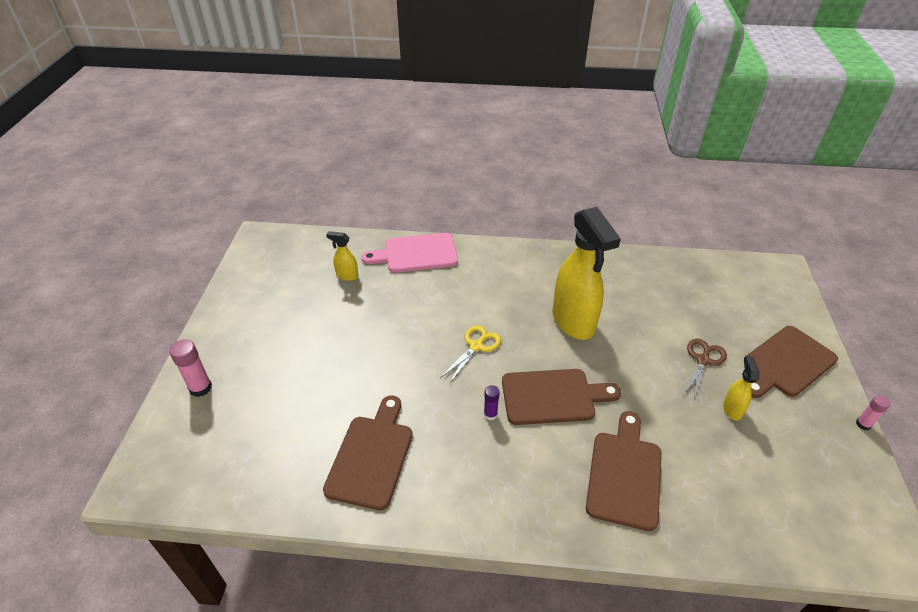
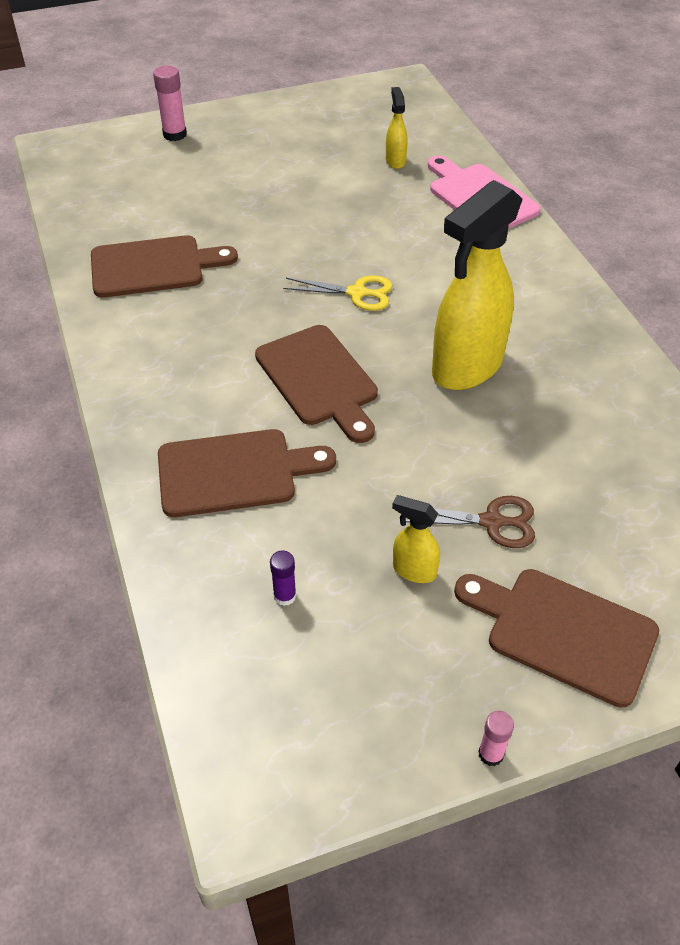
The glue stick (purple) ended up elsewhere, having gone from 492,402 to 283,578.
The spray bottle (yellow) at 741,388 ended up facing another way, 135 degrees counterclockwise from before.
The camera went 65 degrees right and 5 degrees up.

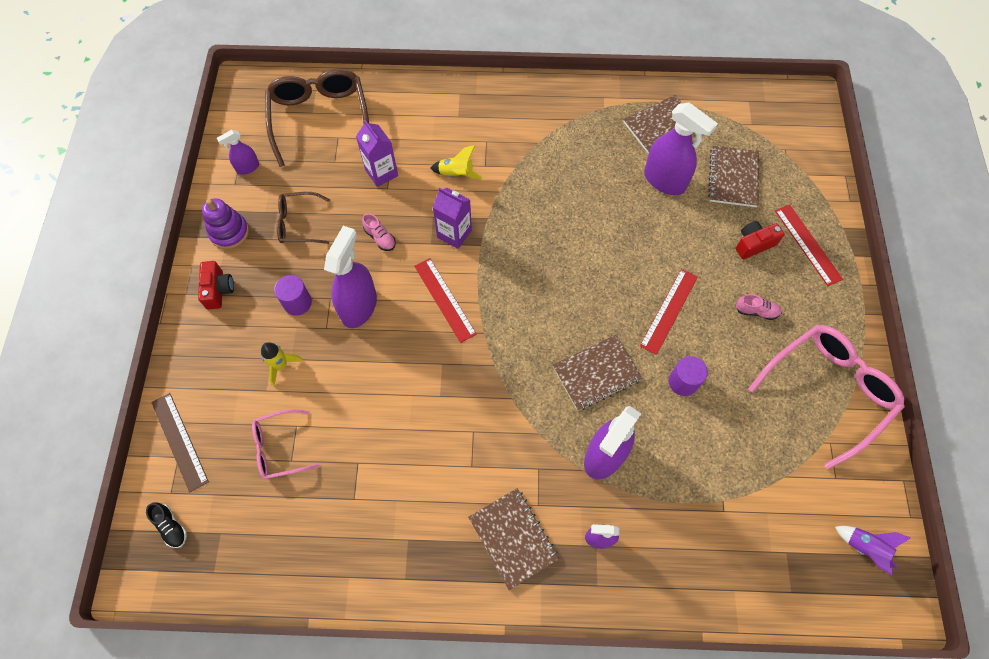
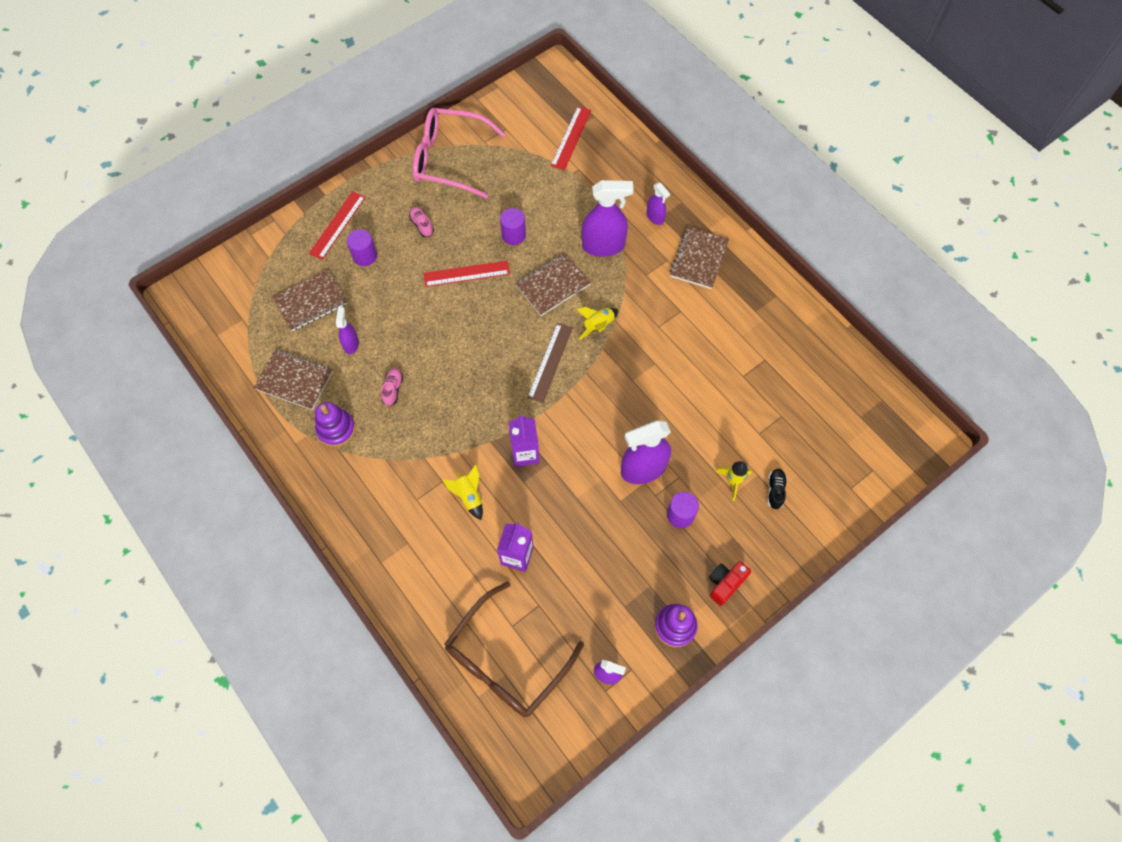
The second view lost the glasses (pink) at 286,444.
The second view lost the glasses (brown) at 303,218.
The second view lost the rocket (purple) at 873,551.
The second view gained the stacking toy (purple) at 335,424.
The second view gained the rocket (yellow) at 597,323.
The shoe (black) ended up elsewhere, having gone from 166,525 to 777,489.
The ruler (brown) ended up elsewhere, having gone from 180,442 to 550,363.
The shoe (pink) ended up elsewhere, having gone from 379,232 to 392,387.
The ruler (red) ended up elsewhere, having gone from 445,300 to 571,138.
Where the camera (red) stood at 760,240, the cylinder (purple) came to stand at 362,247.
The notebook (brown) at 598,373 ended up facing another way, 60 degrees counterclockwise from before.
The size of the spray bottle (purple) at 681,149 changed by a factor of 0.52.
The camera went 130 degrees left and 0 degrees up.

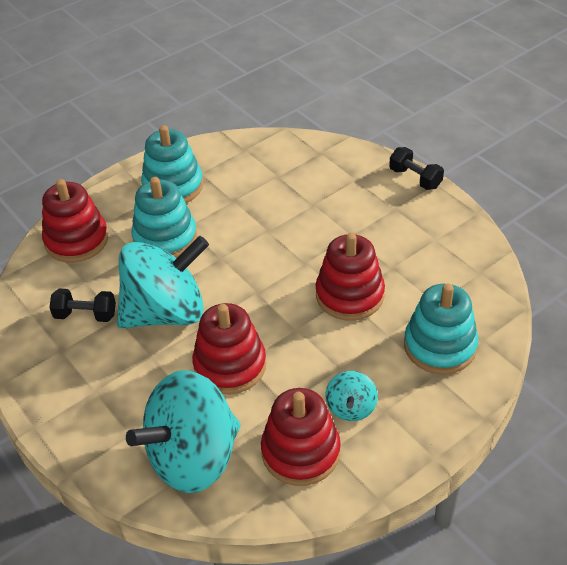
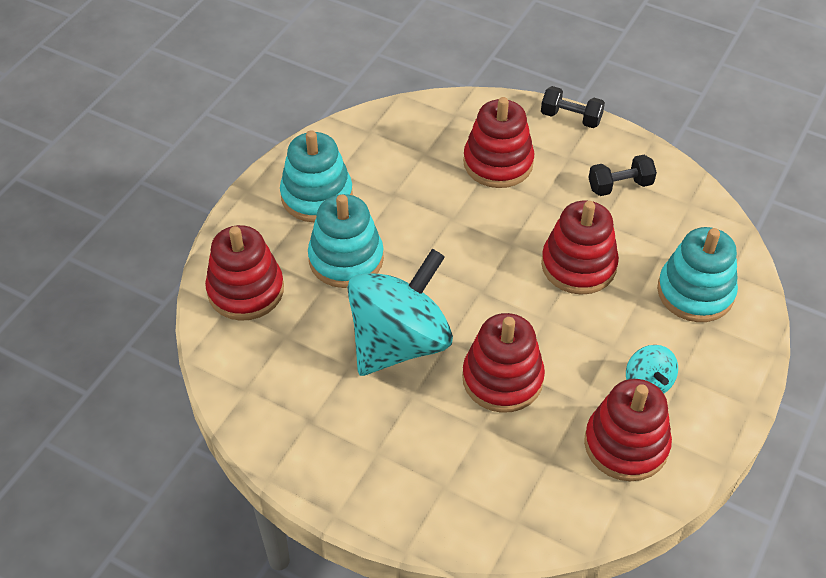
The second view lost the spinning top (turquoise) at 183,431.
The second view gained the stacking toy (red) at 498,142.
The dumbbell (black) ended up elsewhere, having gone from 82,305 to 622,175.
The camera went 25 degrees left and 5 degrees up.

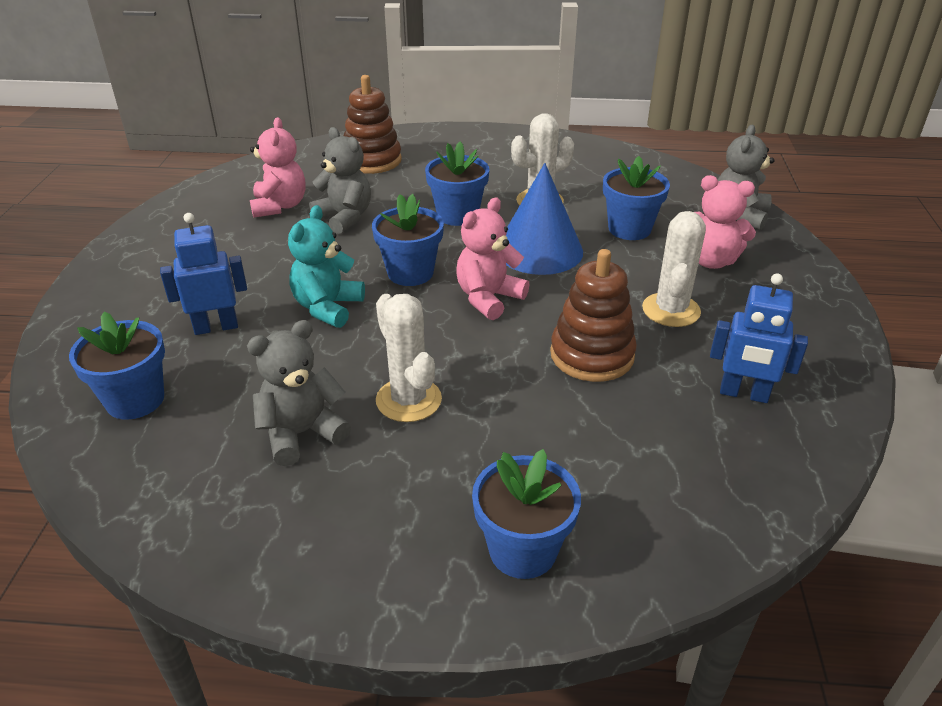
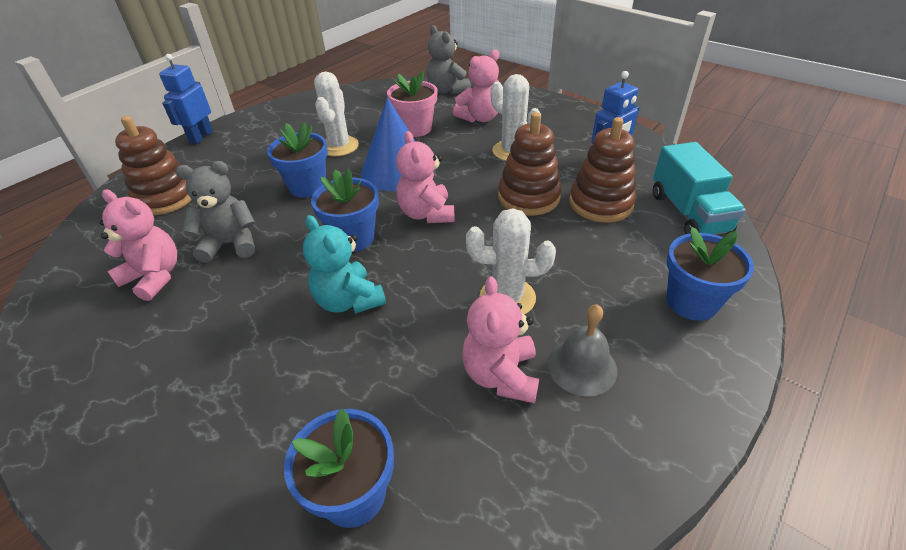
The second view gained the bell (grey) at 582,350.
The second view gained the stacking toy (brown) at 602,169.
The second view gained the truck (turquoise) at 699,188.
The robot (blue) ended up elsewhere, having gone from 203,274 to 186,99.
What was the teddy bear (grey) at 299,393 turned into the teddy bear (pink) at 500,339.
What was the flower pot (blue) at 636,198 turned into the flower pot (pink) at 412,104.
The camera went 55 degrees left and 5 degrees up.

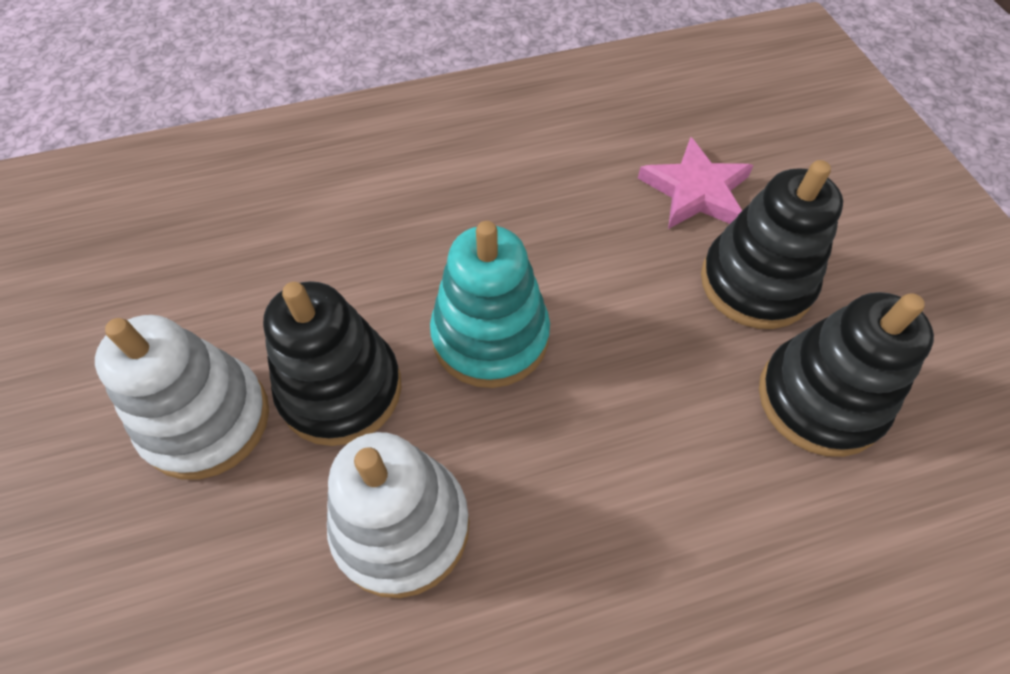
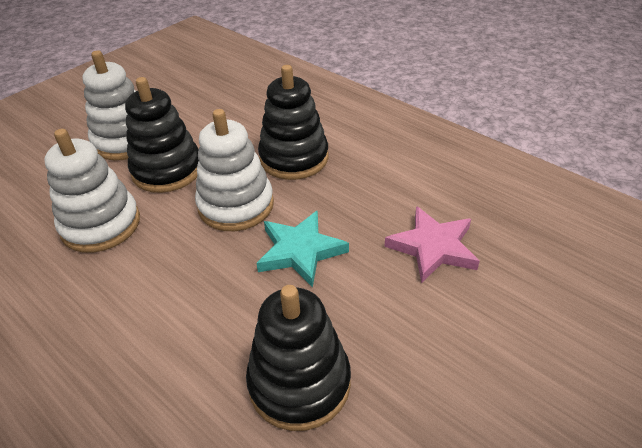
The second view gained the star (turquoise) at 302,249.
The stacking toy (black) ended up elsewhere, having gone from 772,244 to 293,122.
What was the stacking toy (turquoise) at 490,304 turned into the stacking toy (white) at 234,170.
The camera went 60 degrees right and 15 degrees down.

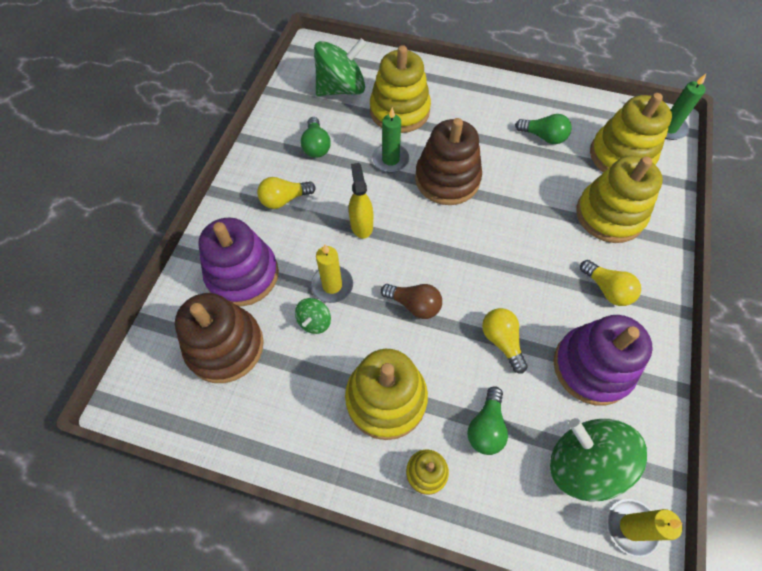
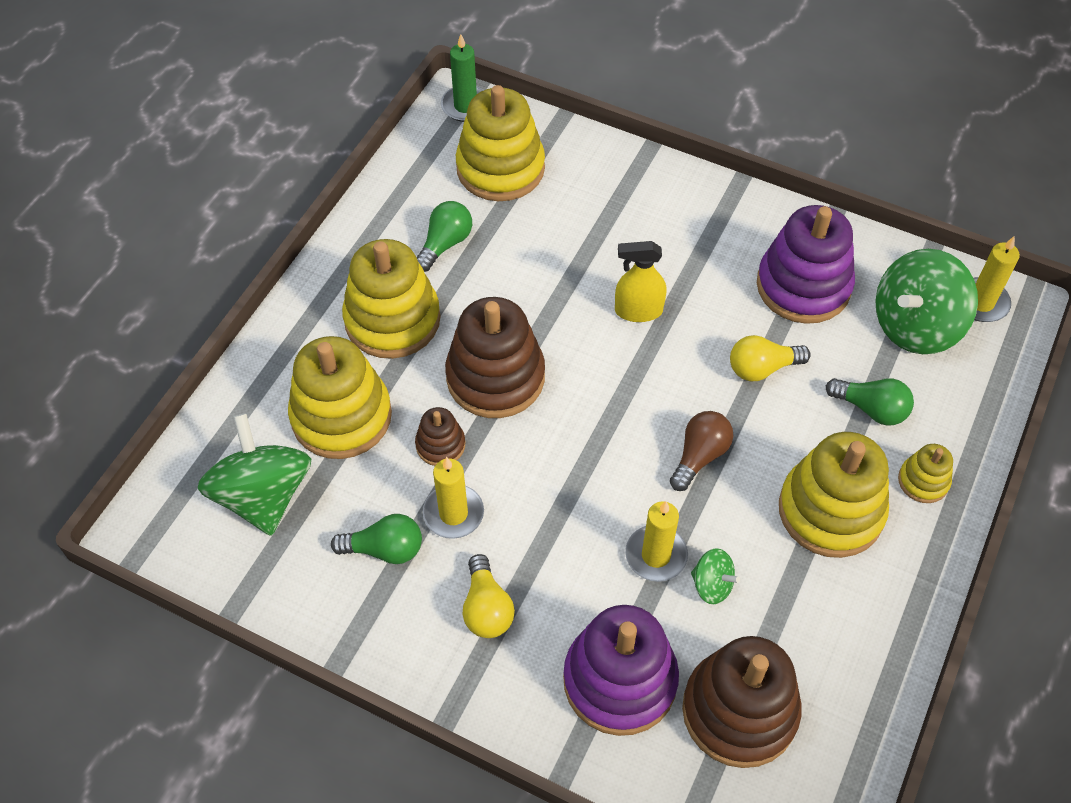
The second view lost the light bulb (yellow) at 610,283.
The second view gained the candle (yellow) at 453,498.
The spray bottle (yellow) ended up elsewhere, having gone from 361,200 to 641,281.
The stacking toy (yellow) ended up elsewhere, having gone from 619,199 to 391,299.
Where the candle (green) stood at 390,139, the stacking toy (brown) came to stand at 440,436.
The camera went 80 degrees left and 5 degrees down.

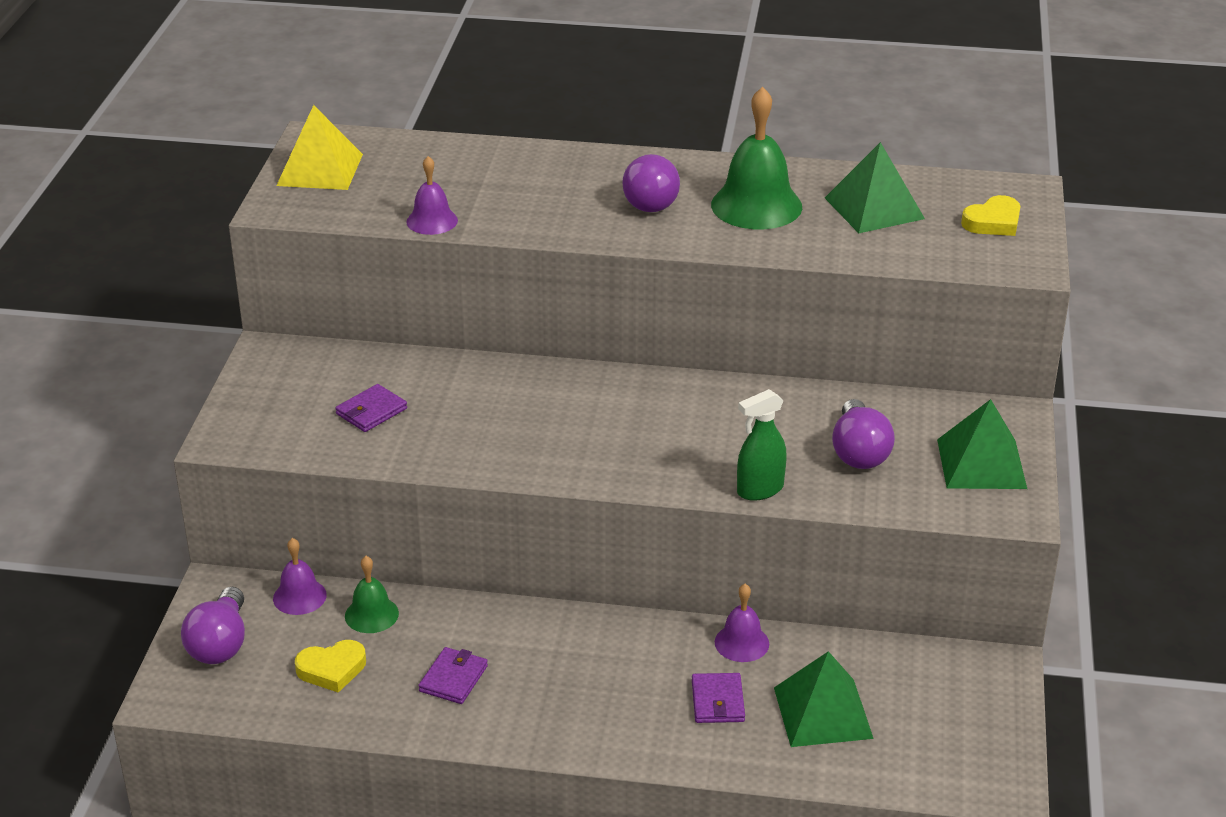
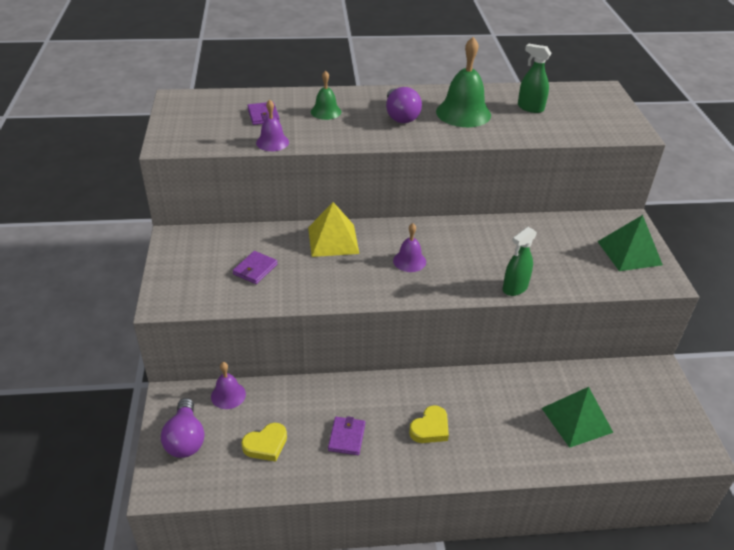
The second view lost the light bulb (purple) at 863,434.
The pyramid (yellow) ended up elsewhere, having gone from 319,147 to 333,229.
The bell (green) ended up elsewhere, having gone from 372,594 to 326,95.
The wallet (purple) ended up elsewhere, having gone from 718,698 to 263,113.
The bell (purple) ended up elsewhere, having gone from 742,623 to 409,247.
The heart (yellow) ended up elsewhere, having gone from 990,215 to 429,424.
Where the pyramid (green) stood at 875,187, the spray bottle (green) came to stand at 534,78.
The camera went 15 degrees left and 5 degrees up.

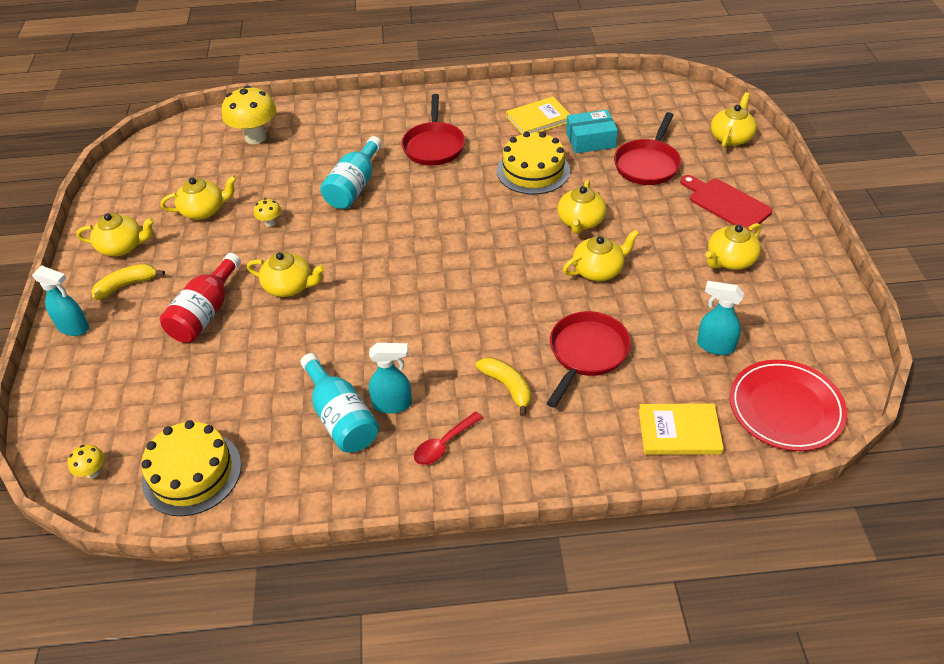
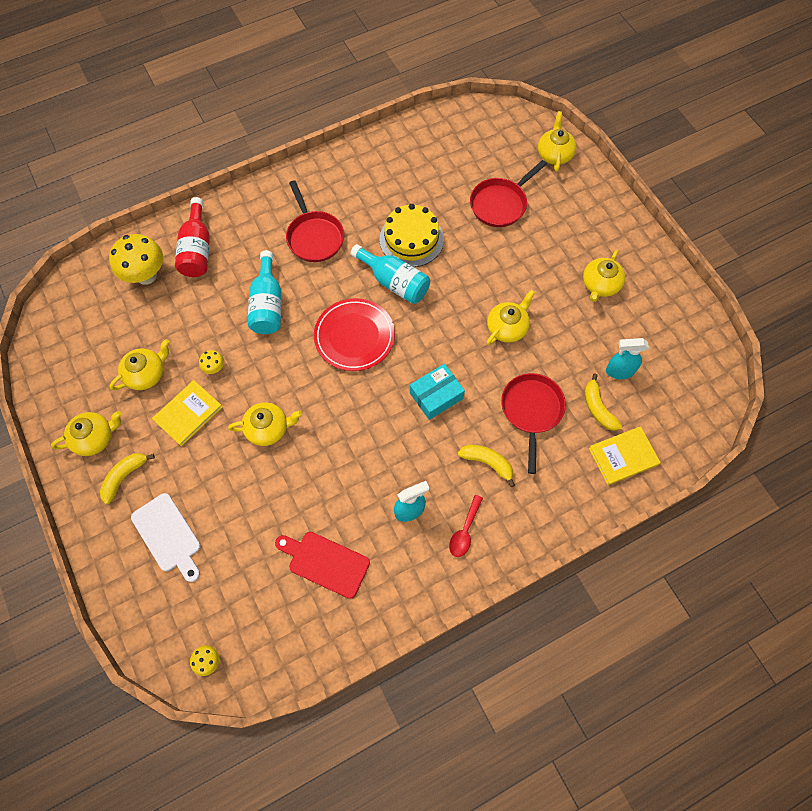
The second view lost the spray bottle (turquoise) at 60,300.
The second view lost the cake (yellow) at 191,468.
The second view lost the teapot (yellow) at 582,207.
The second view gained the cutting board (white) at 166,537.
The second view gained the banana (yellow) at 603,402.
The bottle (red) ended up elsewhere, having gone from 200,298 to 192,237.
The bottle (turquoise) ended up elsewhere, having gone from 339,402 to 390,274.
The book (yellow) ended up elsewhere, having gone from 538,115 to 187,413.
The box (turquoise) ended up elsewhere, having gone from 592,132 to 437,392.
The cutting board (red) ended up elsewhere, having gone from 726,202 to 322,565.
The plate (red) ended up elsewhere, having gone from 788,405 to 354,334.
The pan (red) at 647,148 ended up facing another way, 45 degrees clockwise from before.
The camera went 25 degrees left and 20 degrees up.

